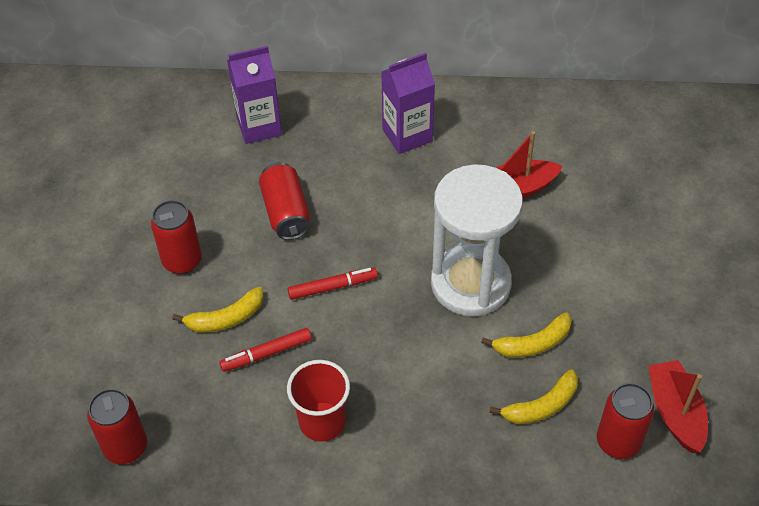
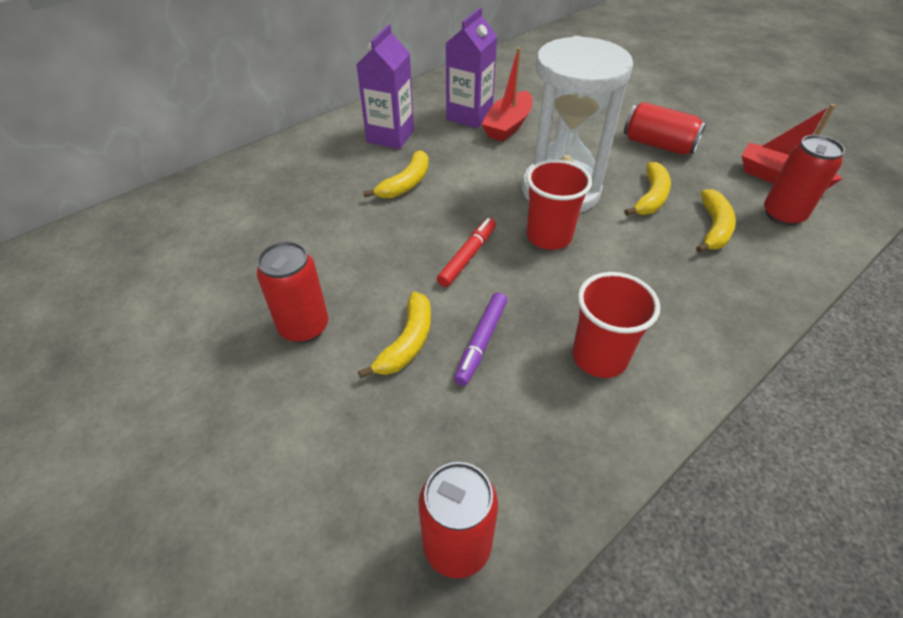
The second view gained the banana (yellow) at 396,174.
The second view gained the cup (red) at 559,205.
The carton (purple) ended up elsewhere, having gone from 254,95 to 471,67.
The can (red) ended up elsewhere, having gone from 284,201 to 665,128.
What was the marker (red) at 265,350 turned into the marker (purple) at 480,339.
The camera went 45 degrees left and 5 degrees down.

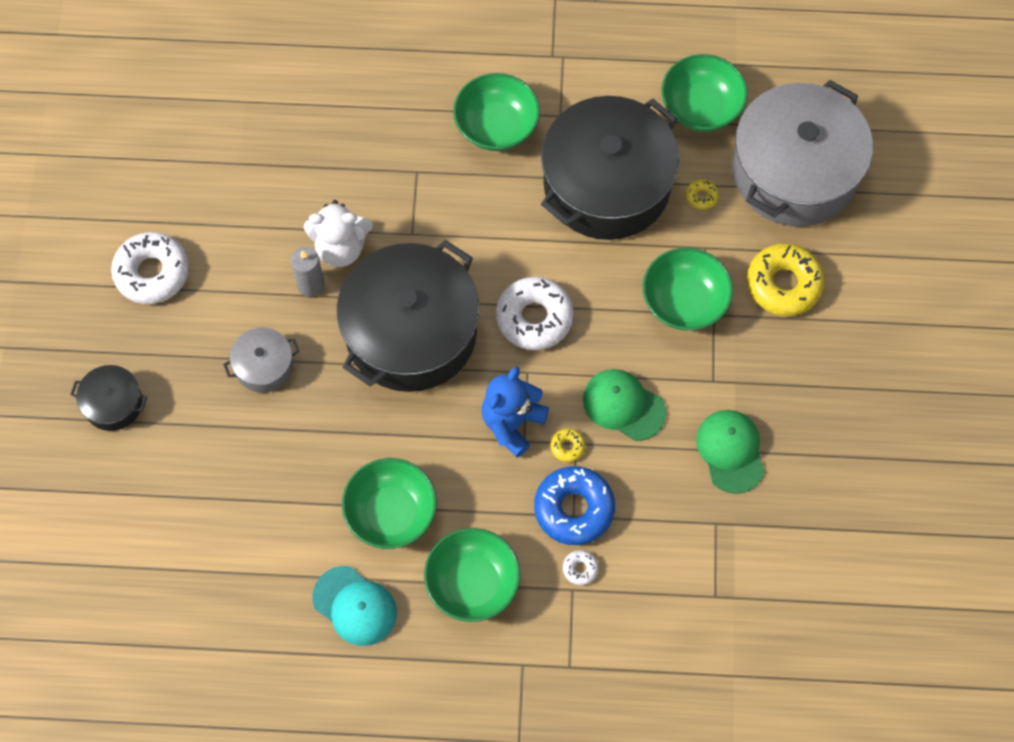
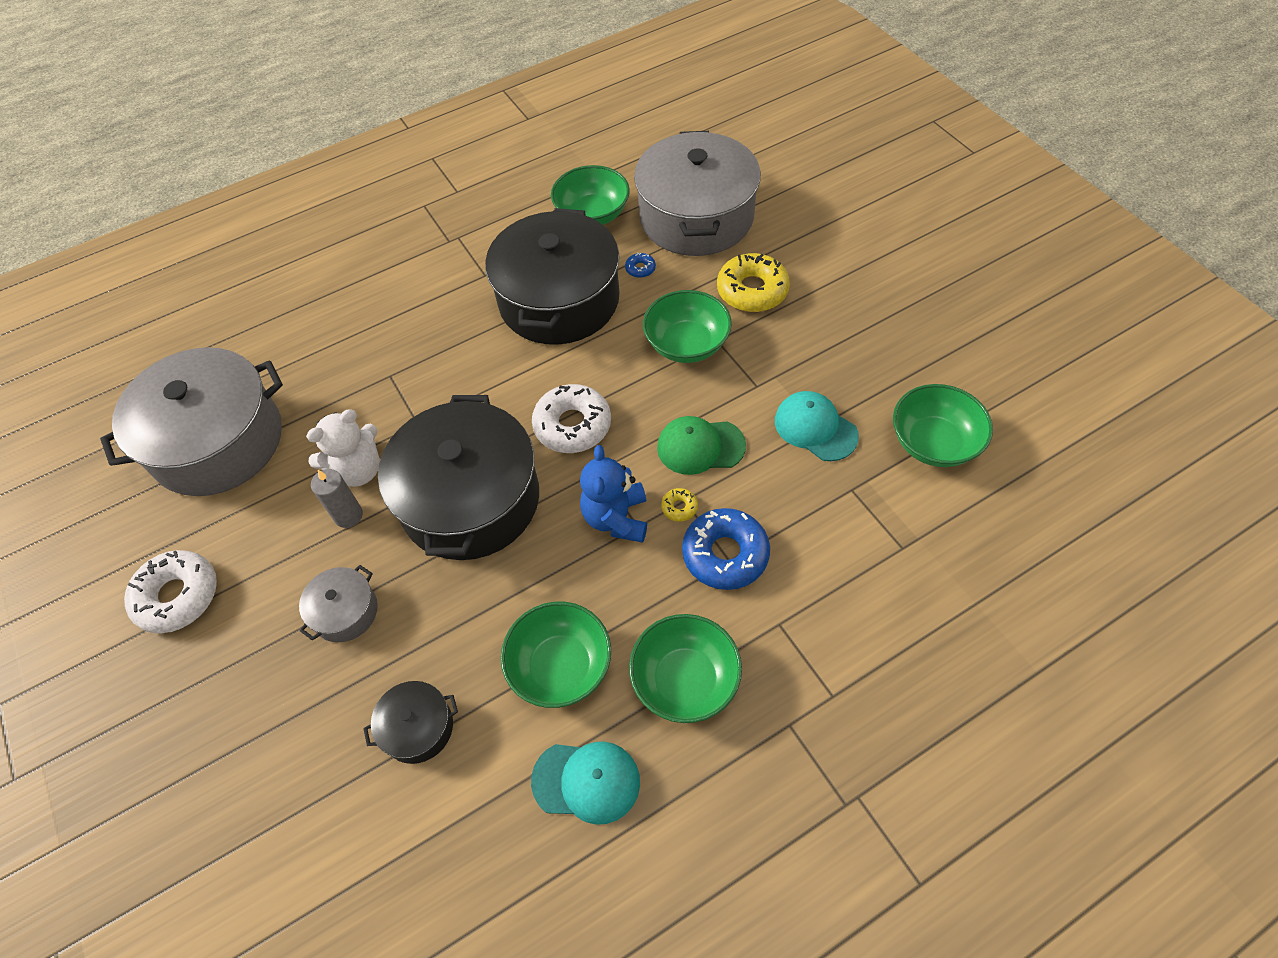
The second view lost the donut (white) at 581,567.
The second view gained the pot (grey) at 191,421.
The pot (black) ended up elsewhere, having gone from 108,398 to 410,722.
The bowl (green) ended up elsewhere, having gone from 496,112 to 943,425.
What was the donut (yellow) at 702,194 turned into the donut (blue) at 640,265.
What was the cap (green) at 730,452 turned into the cap (turquoise) at 817,426.
The camera went 30 degrees left and 10 degrees down.

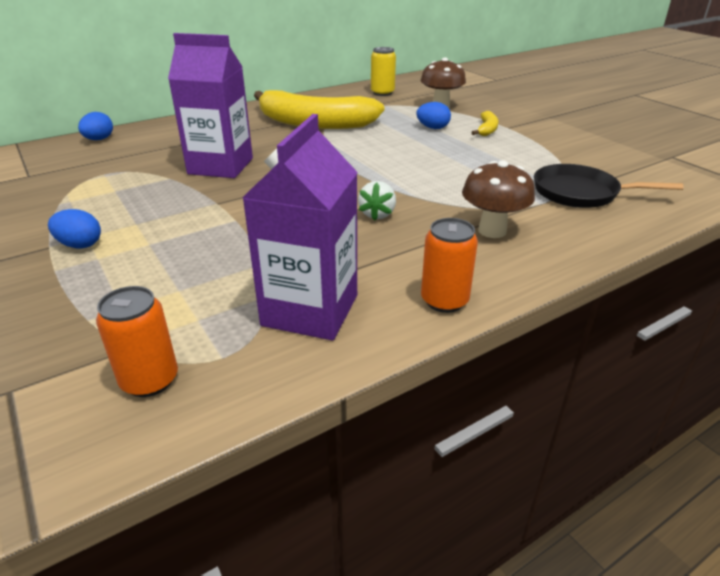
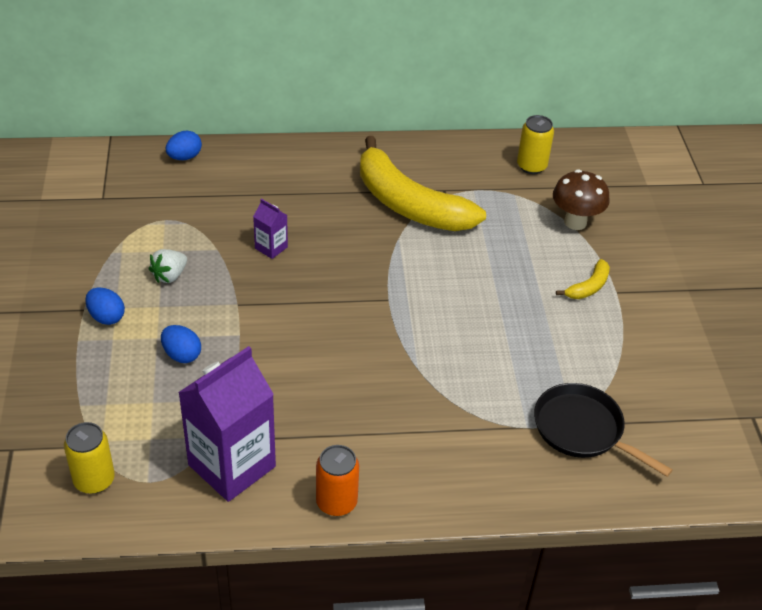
The second view lost the mushroom (brown) at 498,199.
The strawberry (white) ended up elsewhere, having gone from 377,201 to 168,266.
The egg (blue) ended up elsewhere, having gone from 433,115 to 181,344.
What was the can (orange) at 137,341 turned into the can (yellow) at 89,458.
The size of the carton (purple) at 210,105 changed by a factor of 0.45.
The camera went 25 degrees right and 10 degrees up.

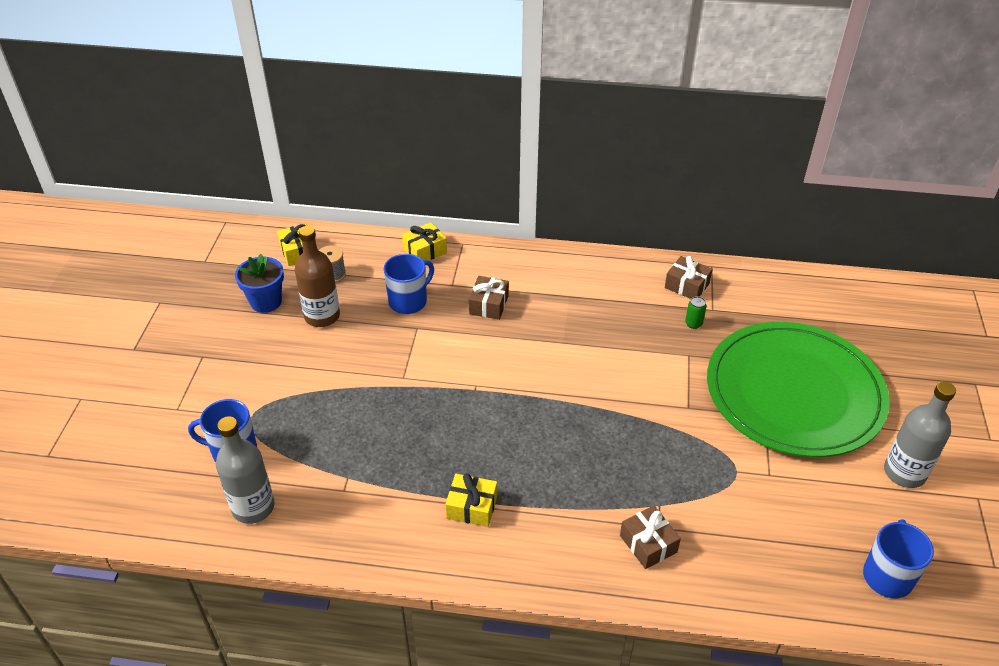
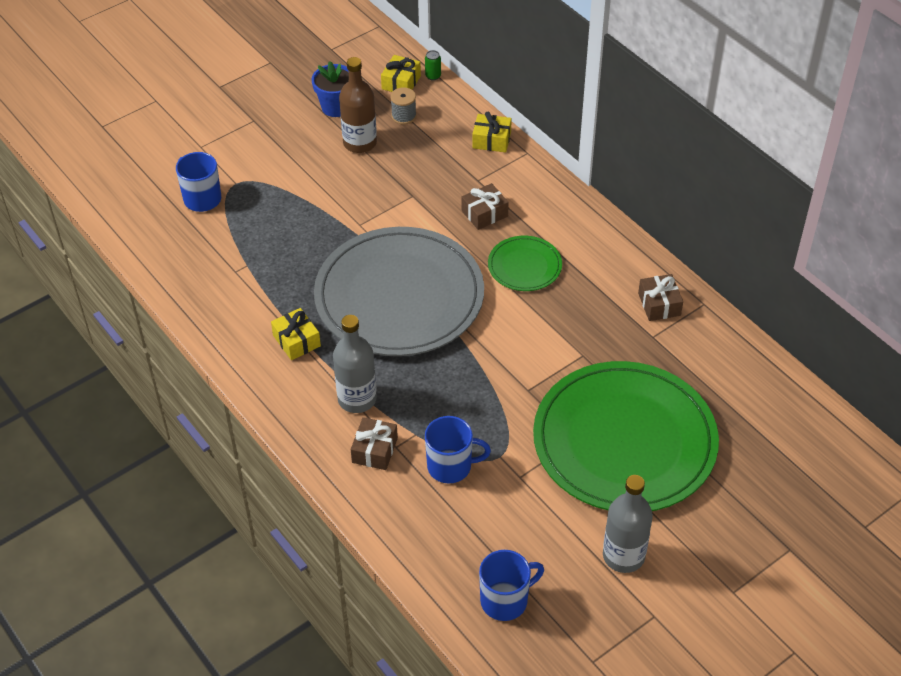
The second view gained the plate (grey) at 399,291.
The second view gained the plate (green) at 525,263.
The bottle (grey) ended up elsewhere, having gone from 245,470 to 355,364.
The mug (blue) ended up elsewhere, having gone from 409,284 to 458,449.
The can (green) ended up elsewhere, having gone from 696,312 to 433,65.
The camera went 45 degrees right and 5 degrees up.

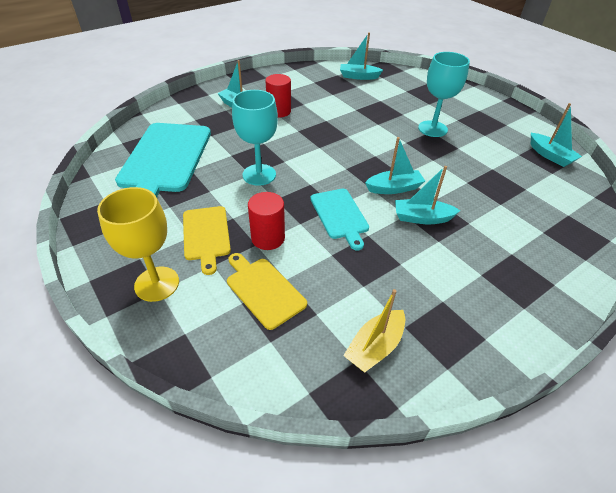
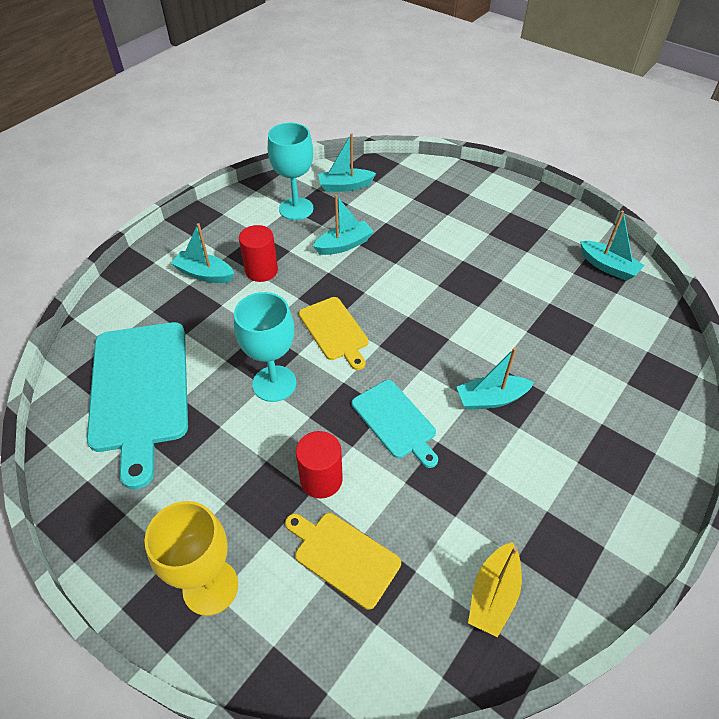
The cutting board (yellow) ended up elsewhere, having gone from 207,240 to 334,333.
The boat (turquoise) ended up elsewhere, having gone from 395,165 to 343,225.
The goblet (turquoise) ended up elsewhere, having gone from 444,94 to 290,171.
The camera went 15 degrees left and 5 degrees up.

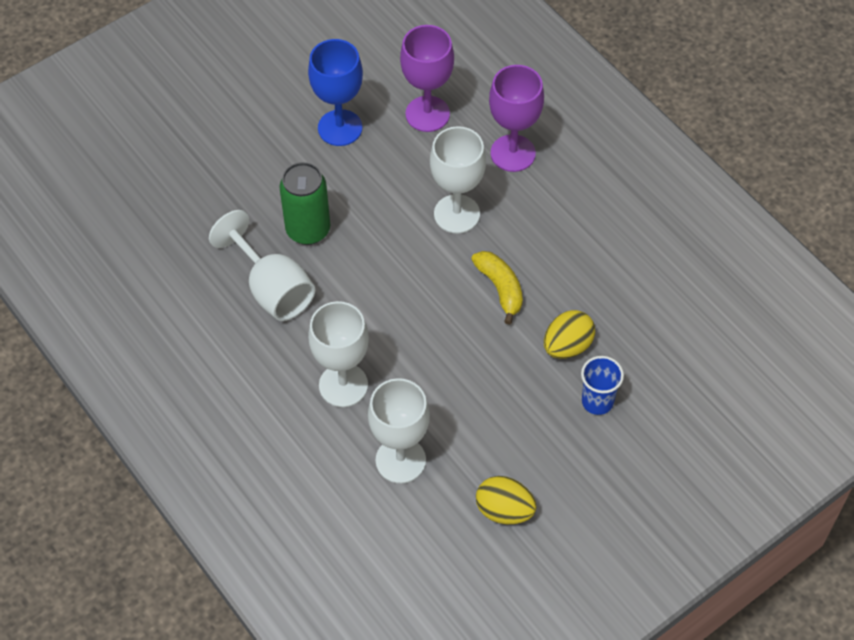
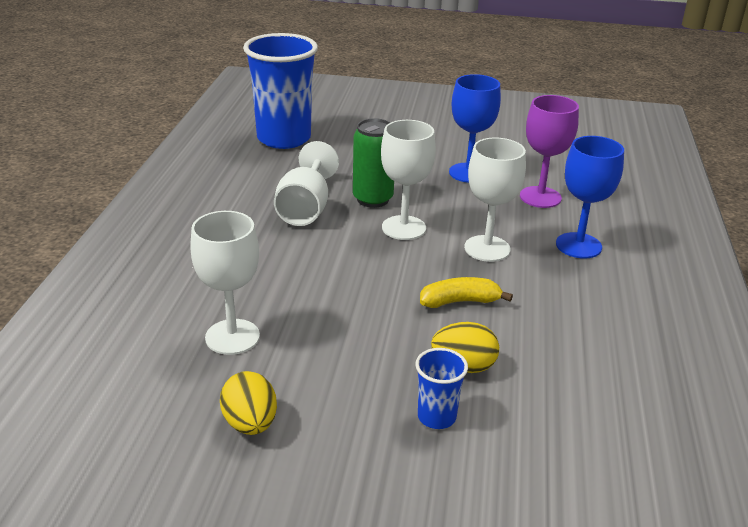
The second view gained the cup (blue) at 280,91.
The goblet (white) ended up elsewhere, having gone from 338,354 to 408,180.
What was the goblet (purple) at 516,118 turned into the goblet (blue) at 590,197.
The banana (yellow) at 497,288 ended up facing another way, 120 degrees counterclockwise from before.
The camera went 45 degrees right and 25 degrees down.

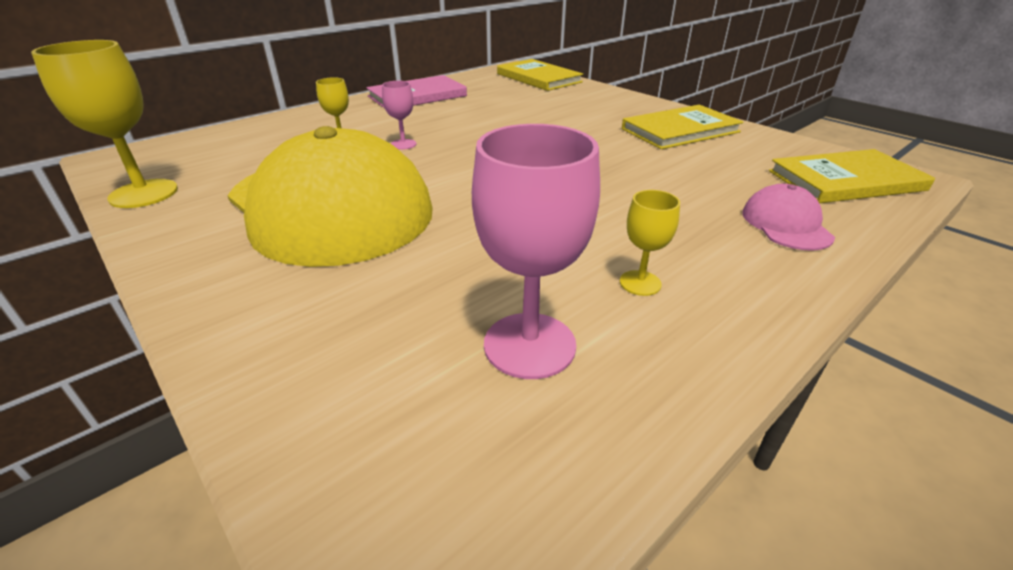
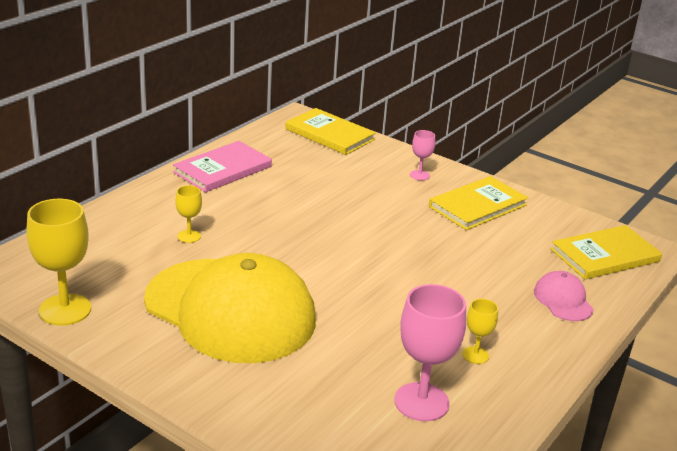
The goblet (pink) ended up elsewhere, having gone from 399,115 to 422,155.
The camera went 15 degrees left and 5 degrees down.

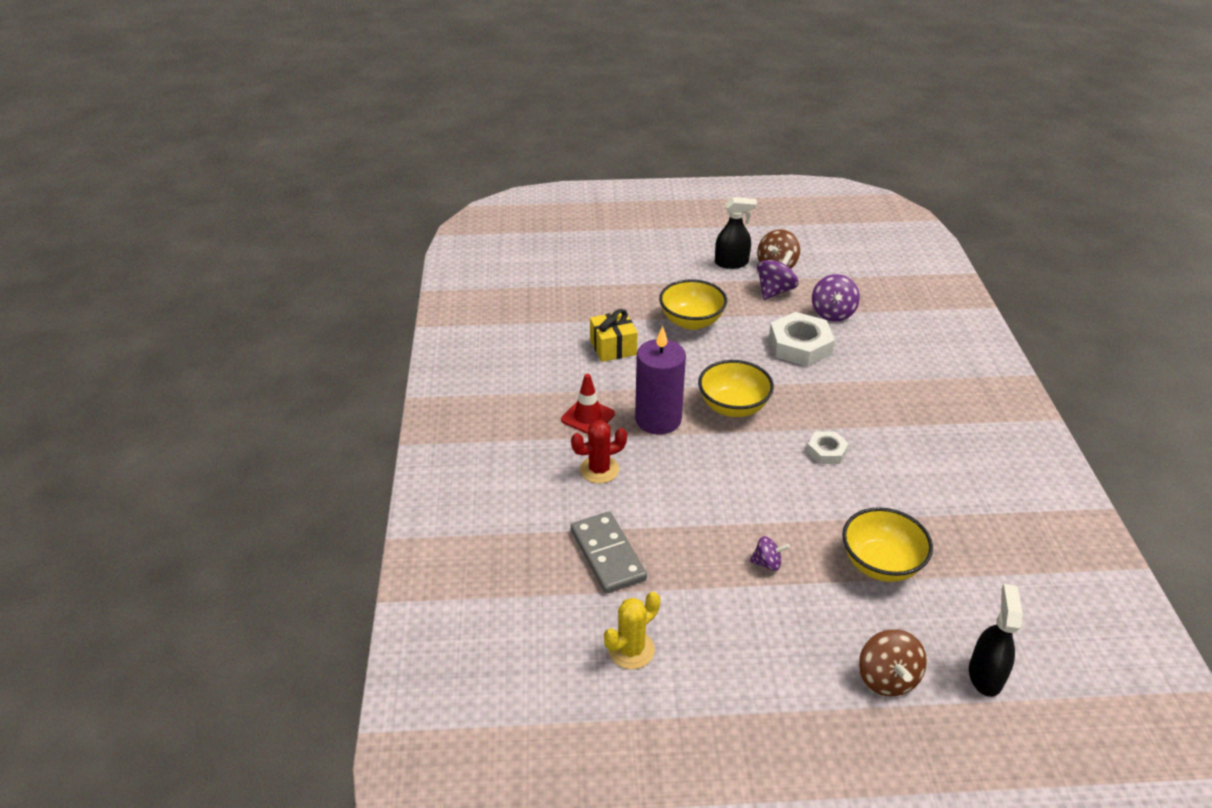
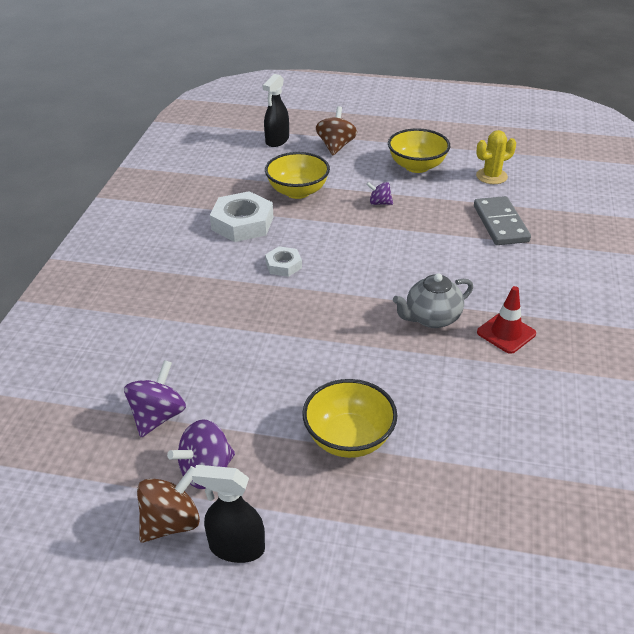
The second view lost the cactus (red) at 599,451.
The second view lost the gift (yellow) at 614,335.
The bowl (yellow) ended up elsewhere, having gone from 736,388 to 419,150.
The nut (white) ended up elsewhere, having gone from 802,339 to 241,216.
Where the candle (purple) stood at 660,380, the teapot (grey) came to stand at 433,300.
The camera went 165 degrees left and 0 degrees up.

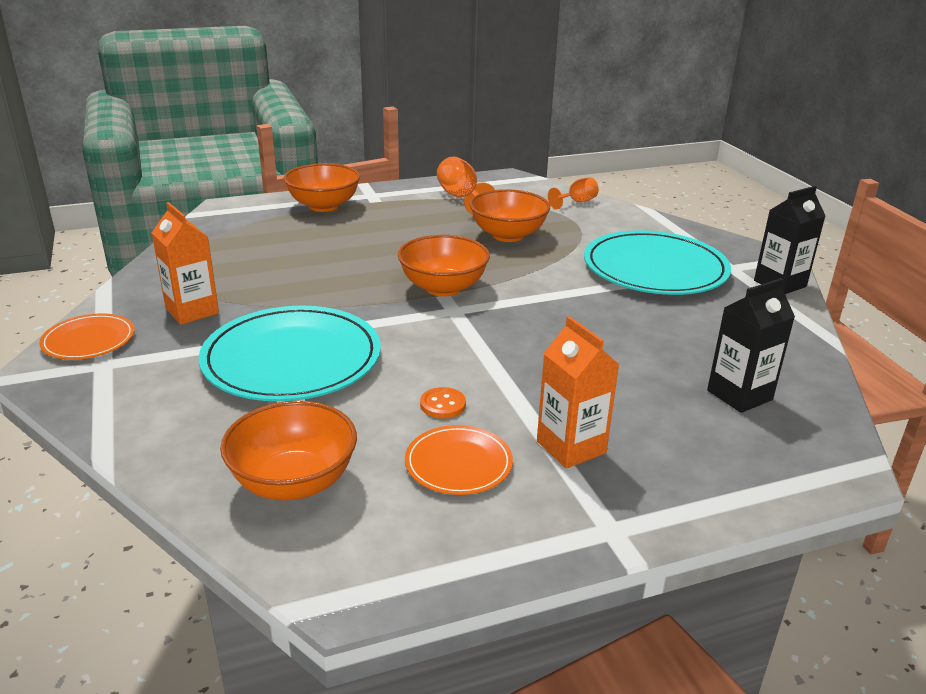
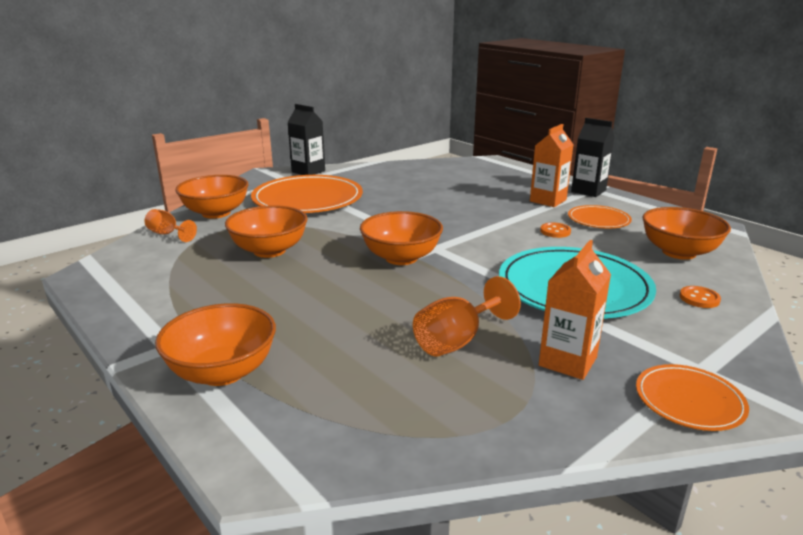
The second view gained the bowl (orange) at 212,197.
The second view gained the button (orange) at 700,297.
The goblet (orange) ended up elsewhere, having gone from 466,185 to 467,316.
The carton (black) ended up elsewhere, having gone from 751,345 to 593,157.
What was the plate (turquoise) at 657,262 turned into the plate (orange) at 307,194.
The camera went 110 degrees left and 5 degrees down.

